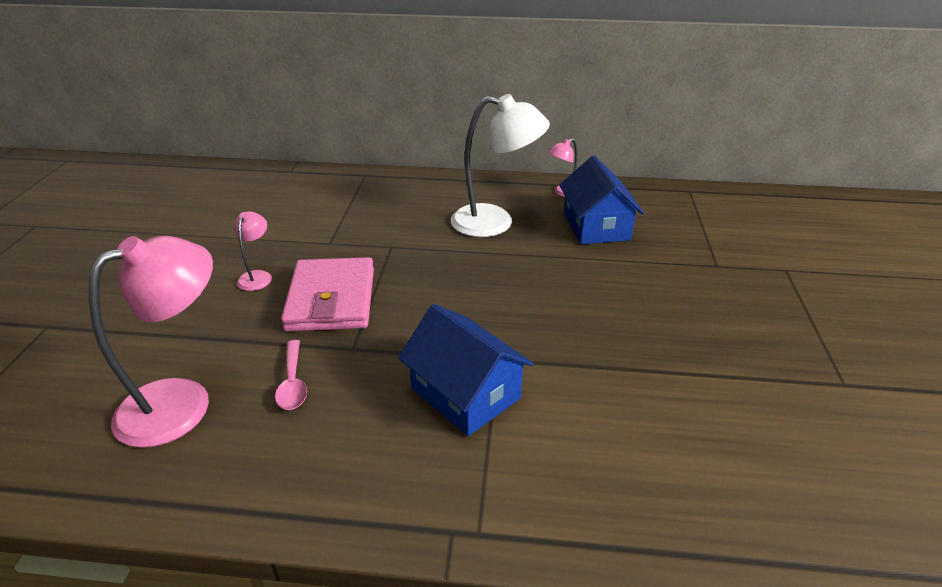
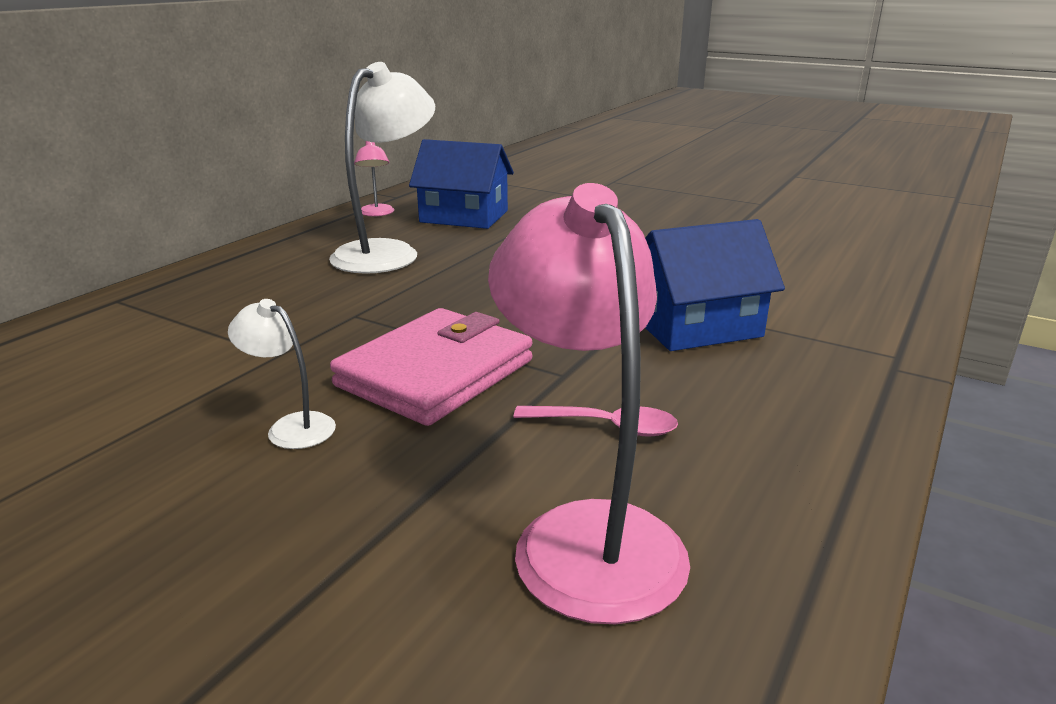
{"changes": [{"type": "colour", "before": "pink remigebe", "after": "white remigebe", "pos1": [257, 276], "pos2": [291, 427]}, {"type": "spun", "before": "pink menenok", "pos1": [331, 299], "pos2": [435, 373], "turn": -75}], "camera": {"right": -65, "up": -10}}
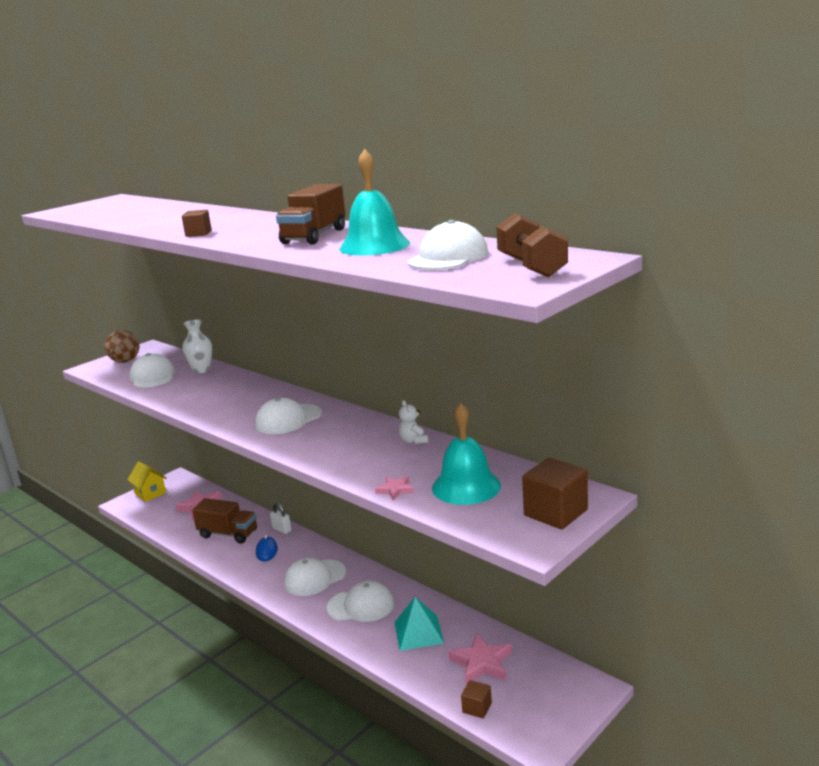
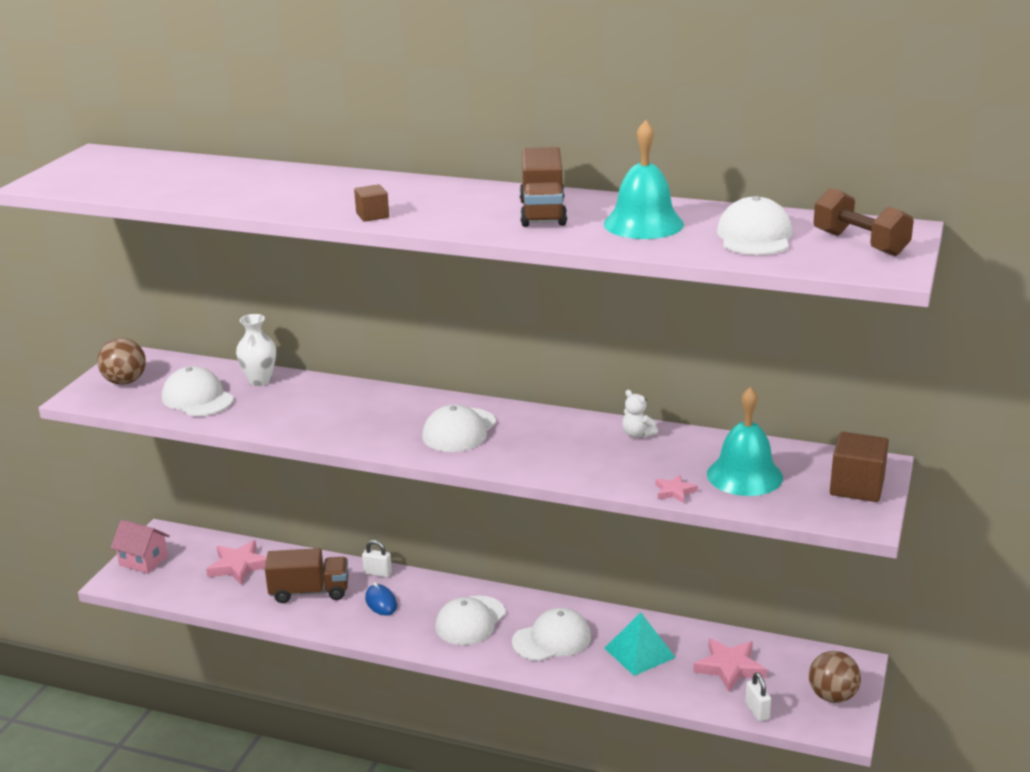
{"changes": [{"type": "colour", "before": "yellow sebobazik", "after": "pink sebobazik", "pos1": [150, 493], "pos2": [143, 561]}, {"type": "exchanged", "before": "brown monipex", "after": "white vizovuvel", "pos1": [477, 708], "pos2": [757, 711]}, {"type": "appeared", "after": "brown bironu", "pos2": [832, 696]}], "camera": {"right": -25, "up": 5}}
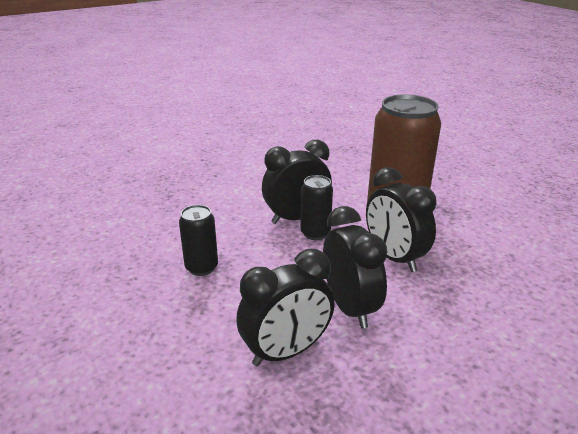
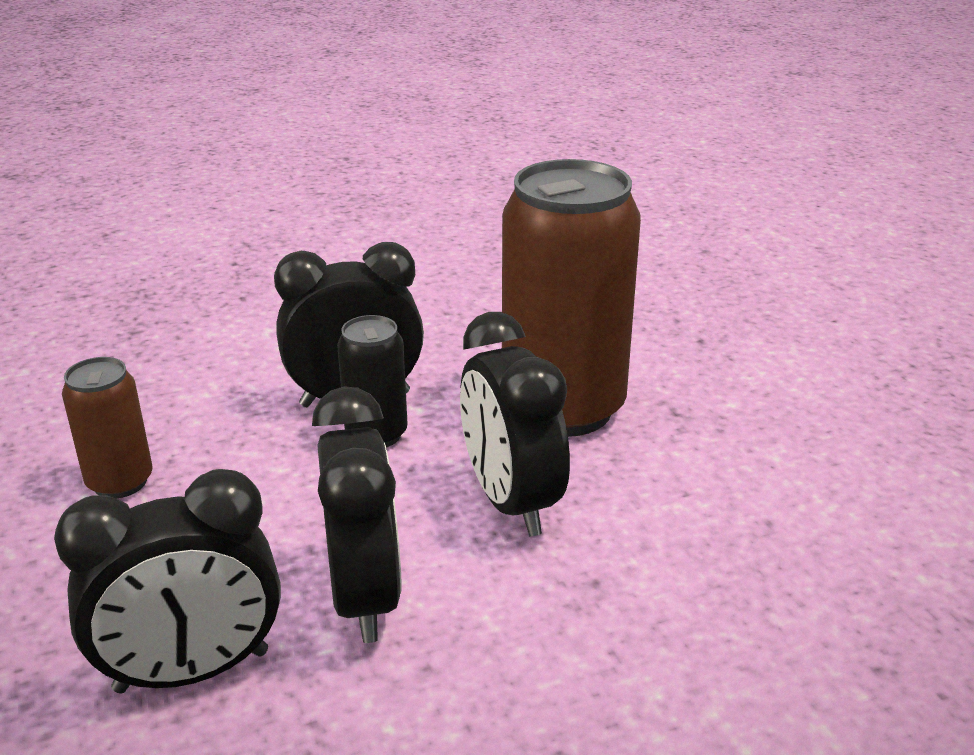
{"changes": [{"type": "colour", "before": "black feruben", "after": "brown feruben", "pos1": [201, 267], "pos2": [120, 482]}], "camera": {"right": 10, "up": 0}}
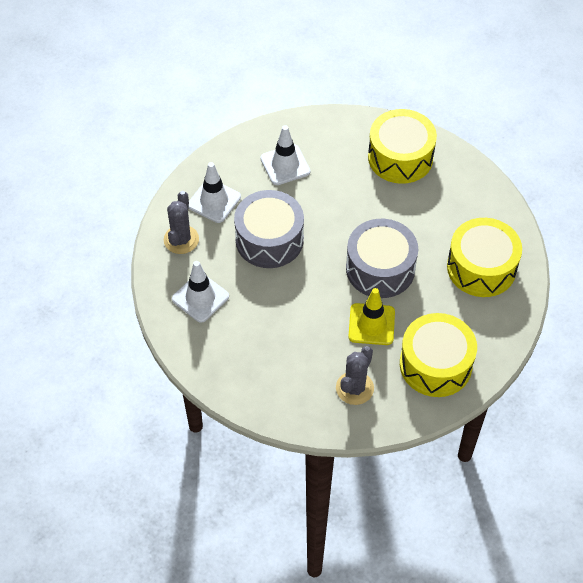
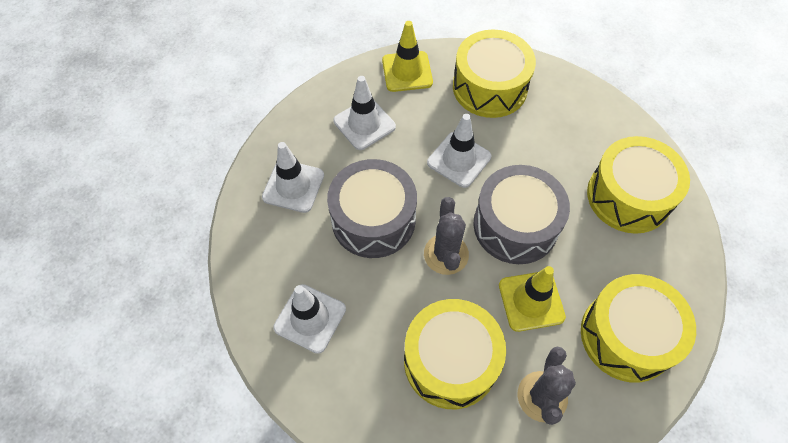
{"changes": [{"type": "appeared", "after": "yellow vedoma", "pos2": [407, 71]}, {"type": "appeared", "after": "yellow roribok", "pos2": [450, 361]}, {"type": "relocated", "before": "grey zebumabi", "pos1": [181, 239], "pos2": [446, 254]}, {"type": "appeared", "after": "white vedoma", "pos2": [459, 160]}], "camera": {"right": -15, "up": 5}}
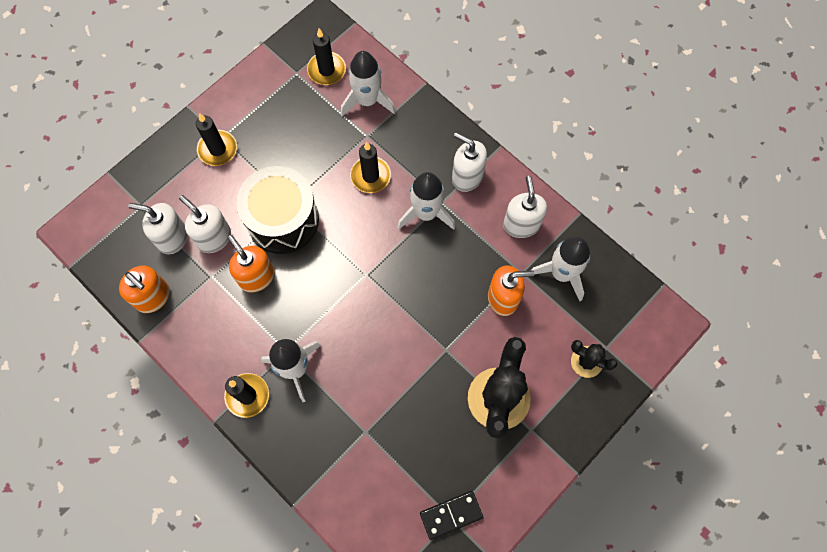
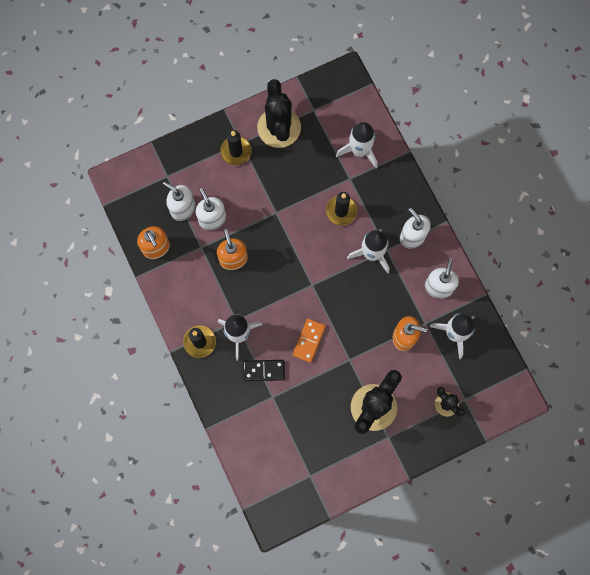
{"changes": [{"type": "relocated", "before": "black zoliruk", "pos1": [451, 515], "pos2": [264, 370]}, {"type": "appeared", "after": "black zebumabi", "pos2": [279, 128]}, {"type": "appeared", "after": "orange zoliruk", "pos2": [309, 340]}, {"type": "missing", "before": "black roribok", "pos1": [282, 219]}, {"type": "missing", "before": "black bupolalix", "pos1": [326, 70]}], "camera": {"right": 20, "up": 5}}
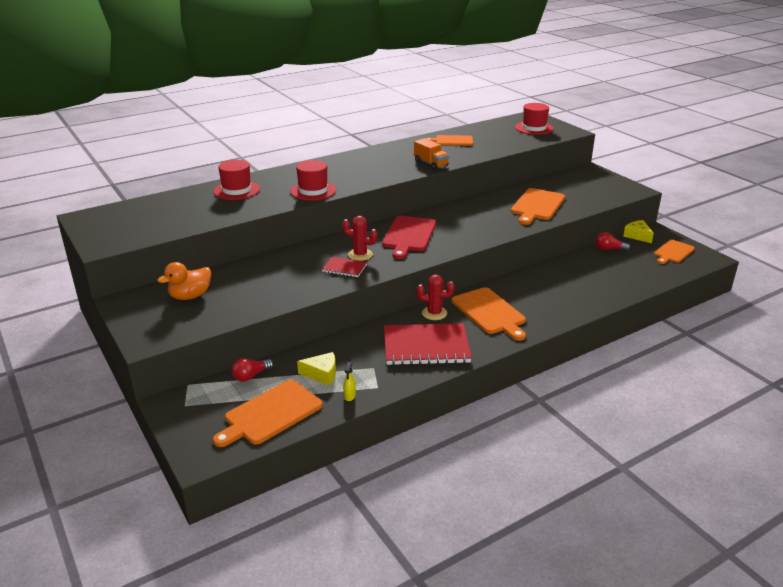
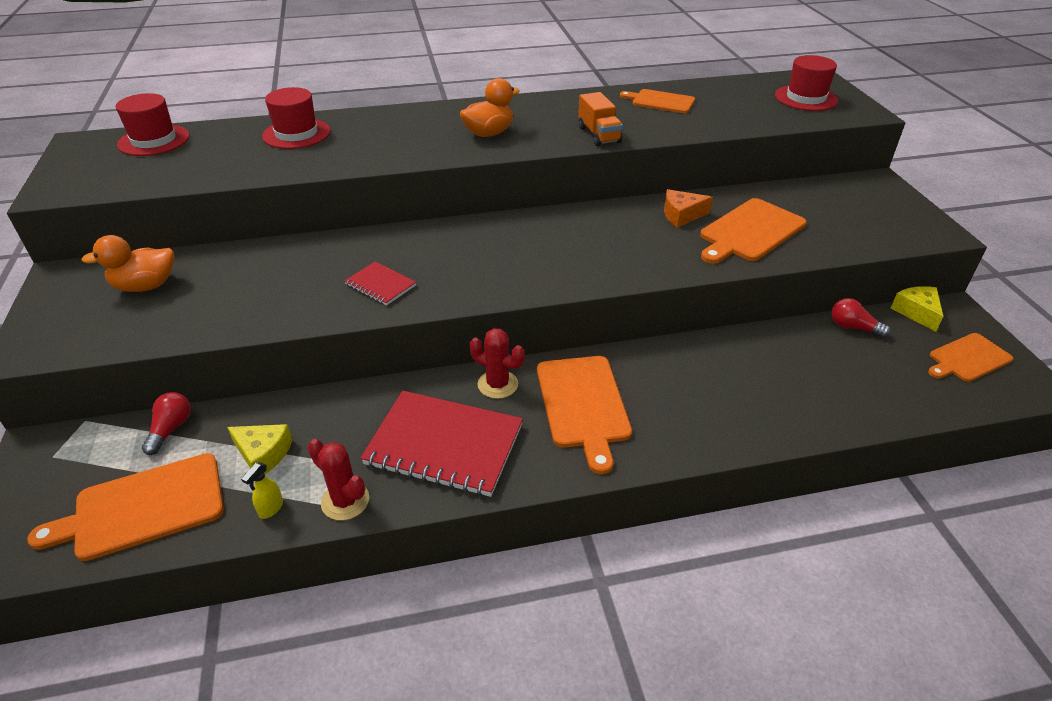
{"changes": [{"type": "relocated", "before": "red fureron", "pos1": [313, 191], "pos2": [154, 140]}, {"type": "spun", "before": "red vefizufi", "pos1": [251, 376], "pos2": [171, 429], "turn": 120}, {"type": "relocated", "before": "red zebumabi", "pos1": [360, 255], "pos2": [345, 501]}, {"type": "appeared", "after": "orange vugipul", "pos2": [489, 133]}, {"type": "appeared", "after": "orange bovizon", "pos2": [681, 215]}, {"type": "missing", "before": "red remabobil", "pos1": [409, 235]}], "camera": {"right": 20, "up": 10}}
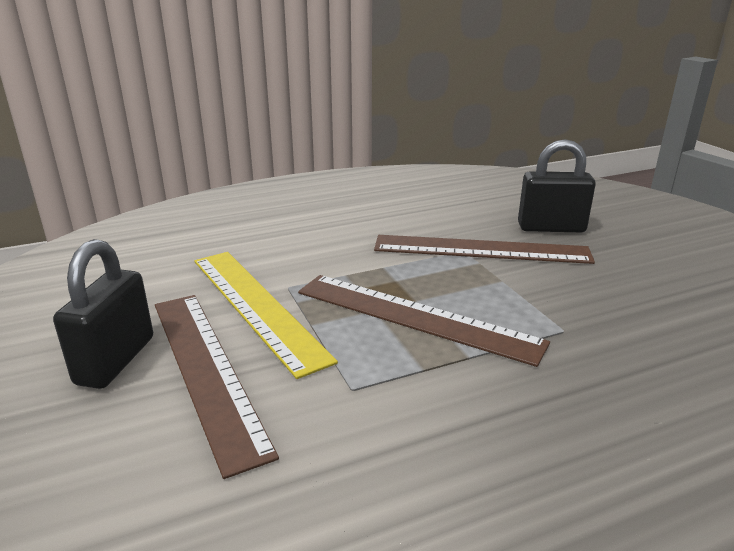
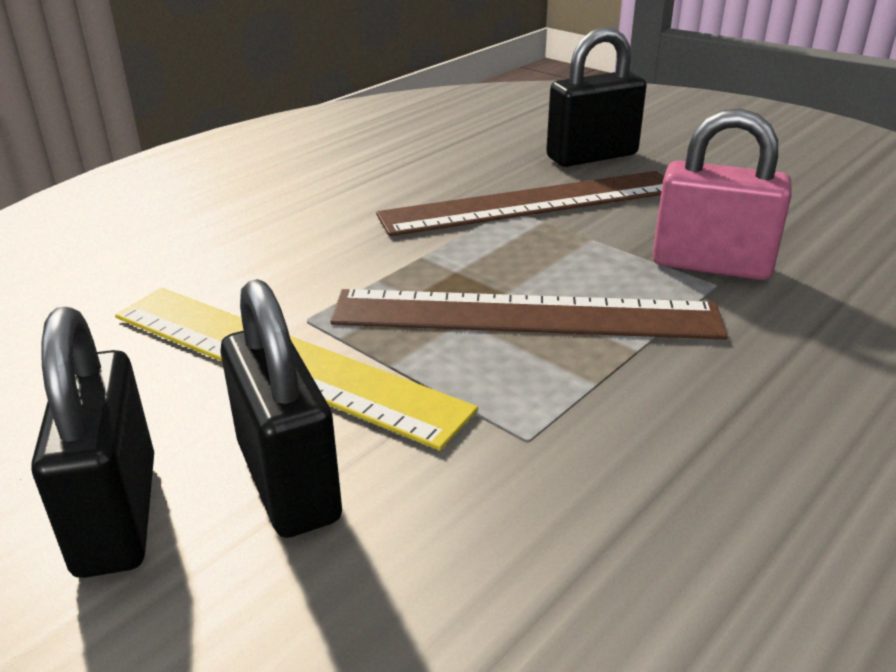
{"changes": [{"type": "exchanged", "before": "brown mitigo", "after": "black vizovuvel", "pos1": [205, 370], "pos2": [288, 481]}, {"type": "appeared", "after": "pink vizovuvel", "pos2": [711, 265]}], "camera": {"right": -25, "up": 5}}
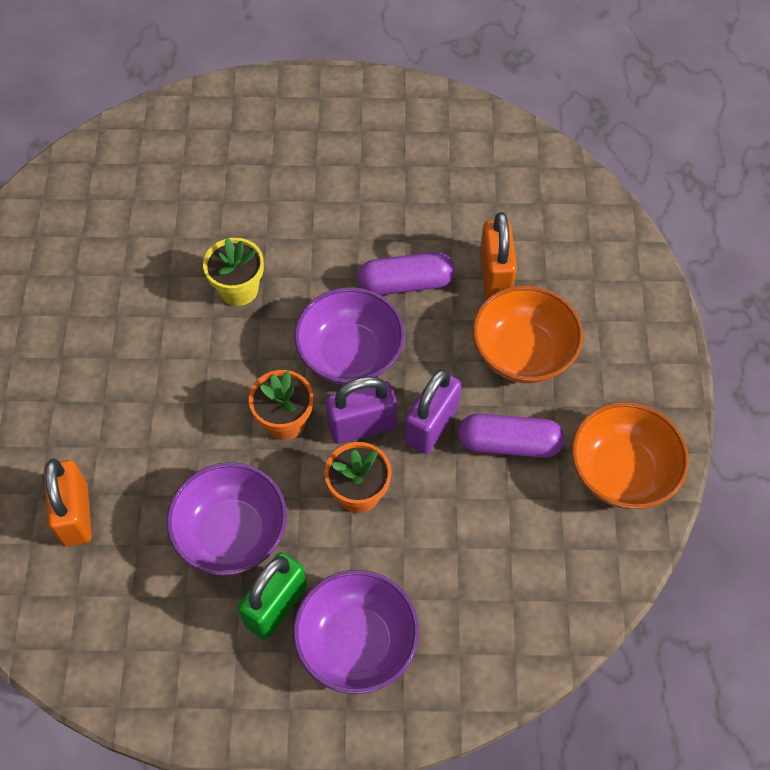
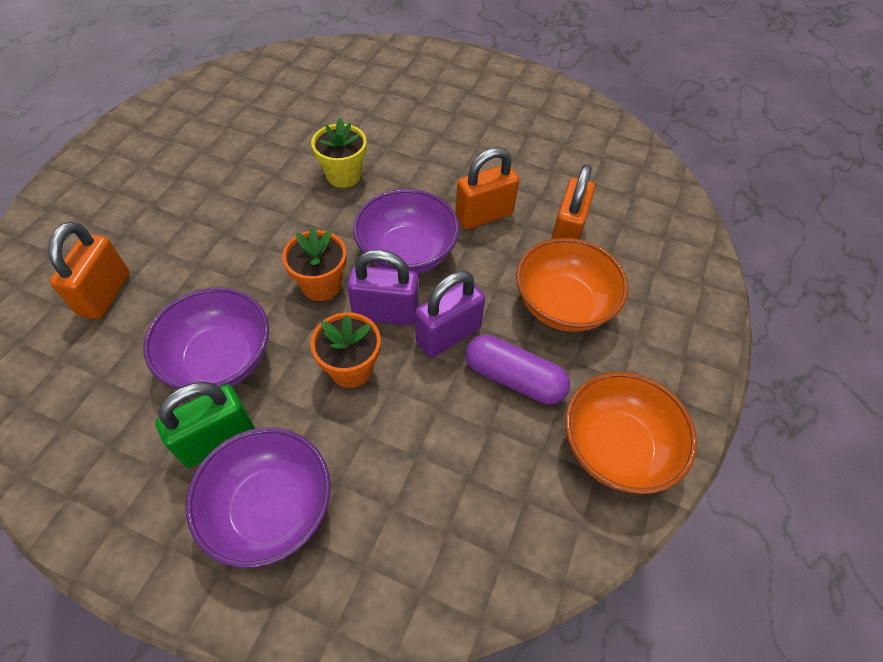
{"changes": [{"type": "exchanged", "before": "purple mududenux", "after": "orange vizovuvel", "pos1": [406, 283], "pos2": [484, 215]}], "camera": {"right": 20, "up": -5}}
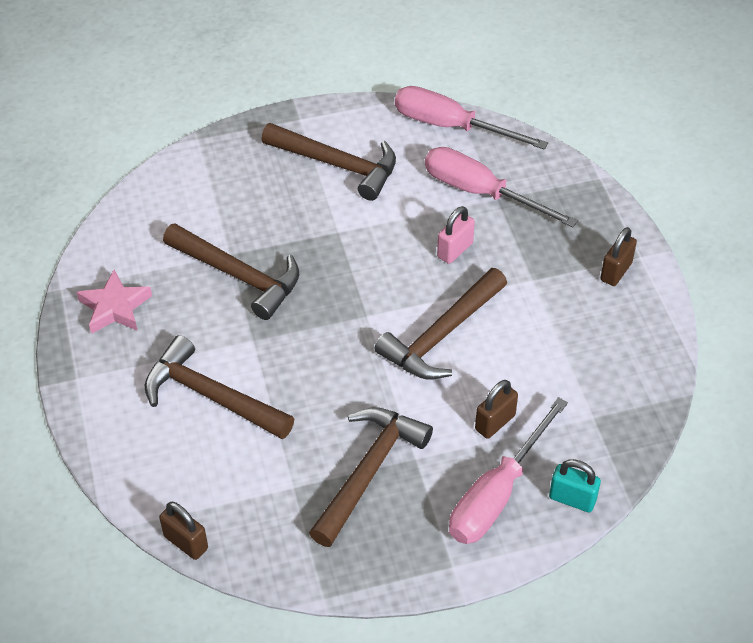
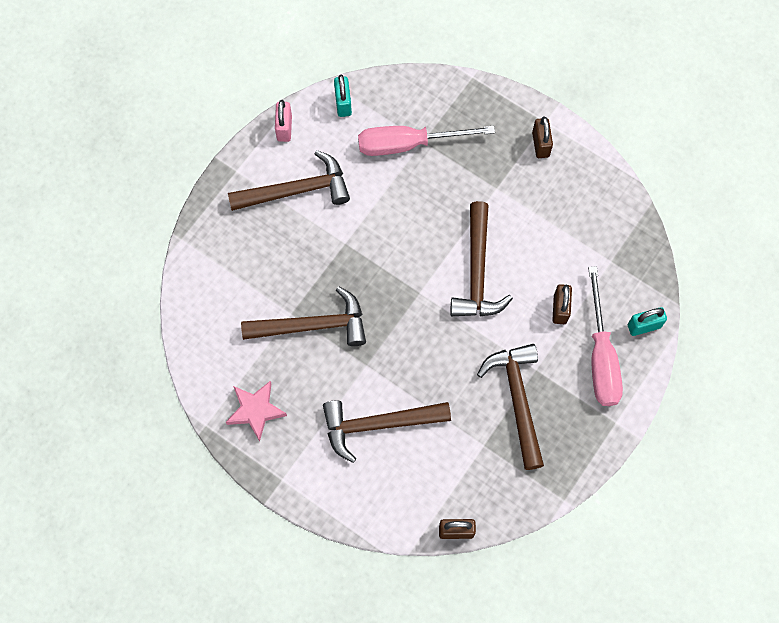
{"changes": [{"type": "relocated", "before": "pink vizovuvel", "pos1": [455, 250], "pos2": [284, 128]}, {"type": "exchanged", "before": "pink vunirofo", "after": "turquoise vizovuvel", "pos1": [451, 126], "pos2": [343, 103]}], "camera": {"right": -40, "up": 20}}
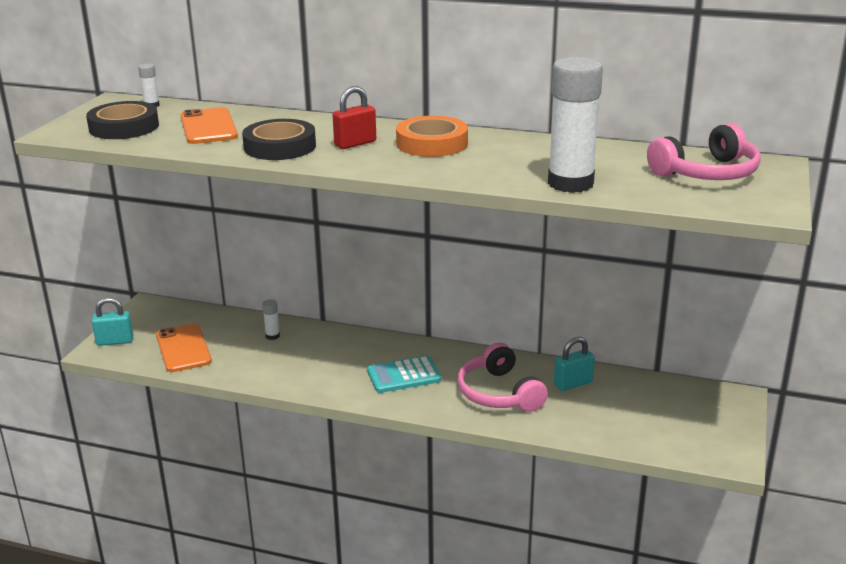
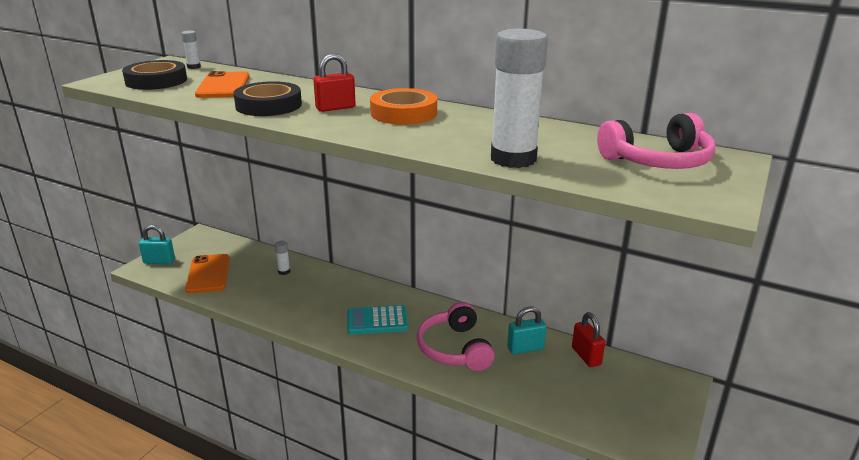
{"changes": [{"type": "appeared", "after": "red vizovuvel", "pos2": [586, 356]}], "camera": {"right": 10, "up": 0}}
